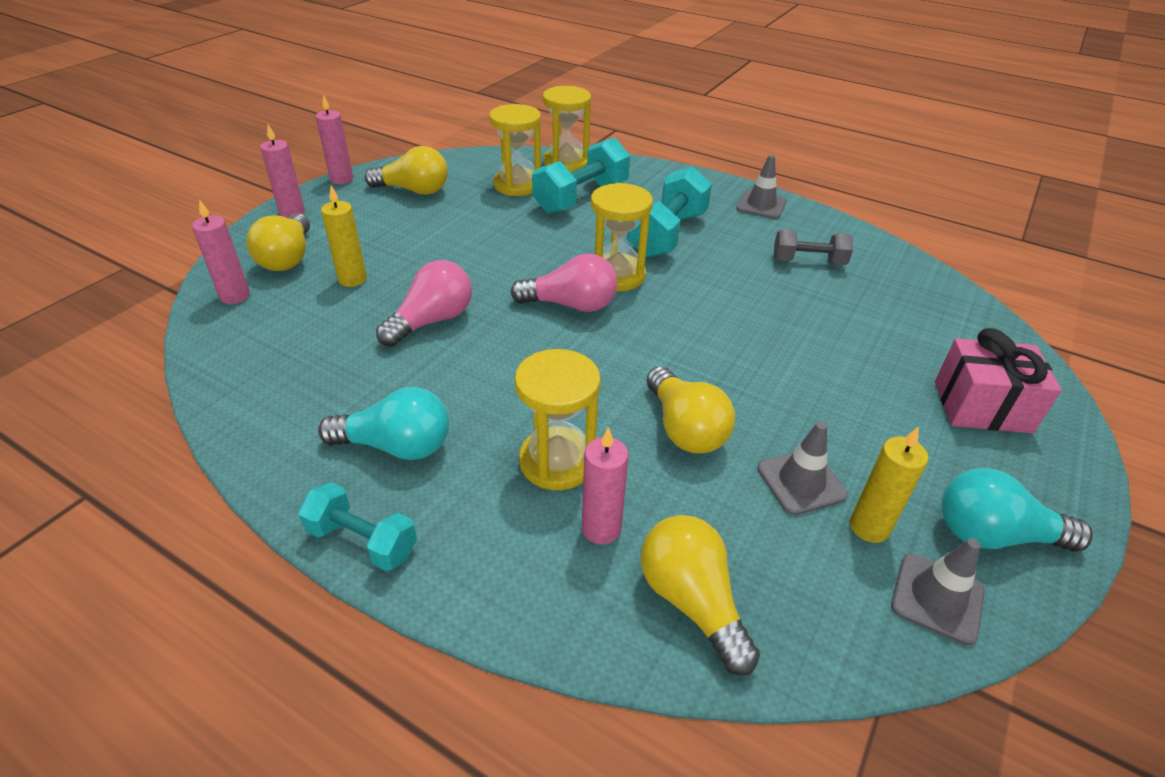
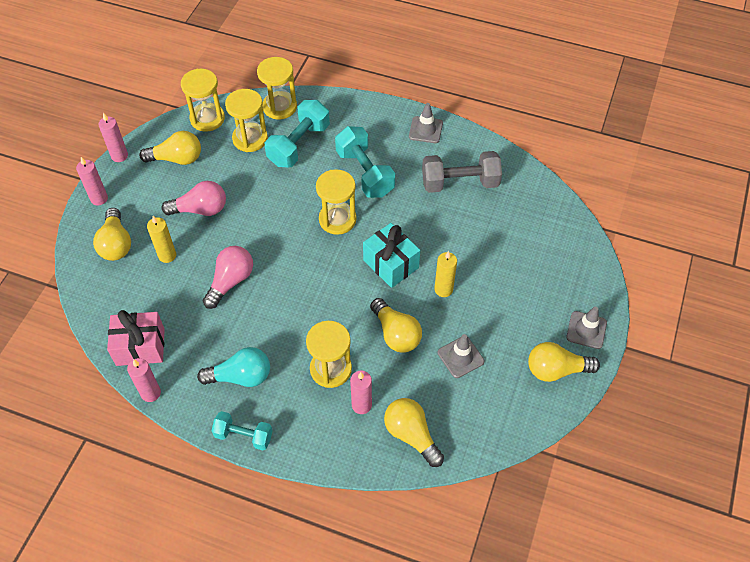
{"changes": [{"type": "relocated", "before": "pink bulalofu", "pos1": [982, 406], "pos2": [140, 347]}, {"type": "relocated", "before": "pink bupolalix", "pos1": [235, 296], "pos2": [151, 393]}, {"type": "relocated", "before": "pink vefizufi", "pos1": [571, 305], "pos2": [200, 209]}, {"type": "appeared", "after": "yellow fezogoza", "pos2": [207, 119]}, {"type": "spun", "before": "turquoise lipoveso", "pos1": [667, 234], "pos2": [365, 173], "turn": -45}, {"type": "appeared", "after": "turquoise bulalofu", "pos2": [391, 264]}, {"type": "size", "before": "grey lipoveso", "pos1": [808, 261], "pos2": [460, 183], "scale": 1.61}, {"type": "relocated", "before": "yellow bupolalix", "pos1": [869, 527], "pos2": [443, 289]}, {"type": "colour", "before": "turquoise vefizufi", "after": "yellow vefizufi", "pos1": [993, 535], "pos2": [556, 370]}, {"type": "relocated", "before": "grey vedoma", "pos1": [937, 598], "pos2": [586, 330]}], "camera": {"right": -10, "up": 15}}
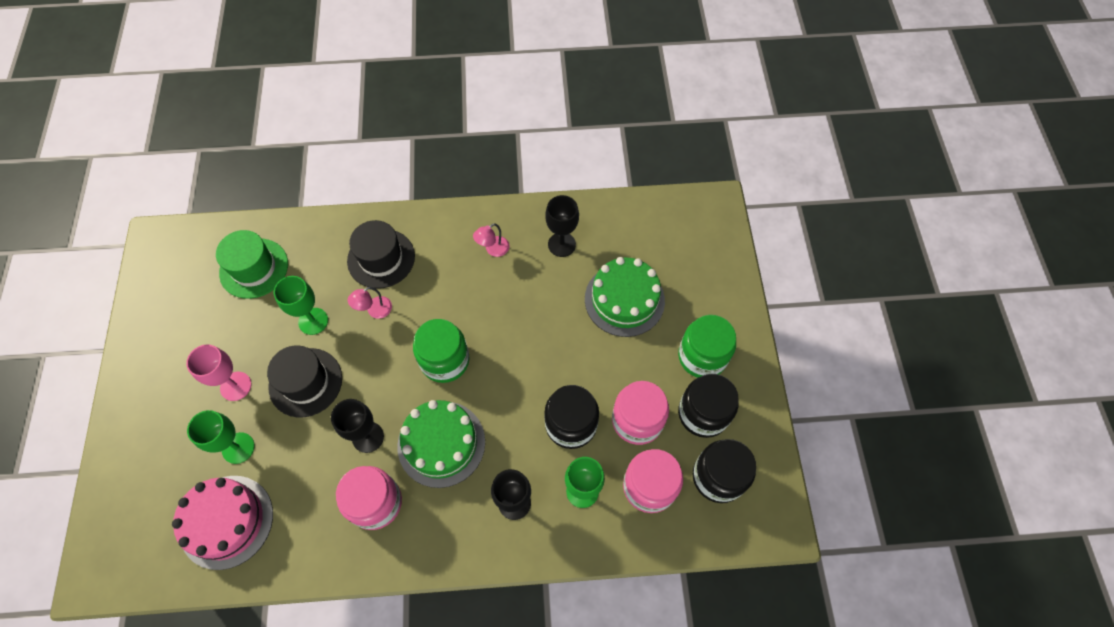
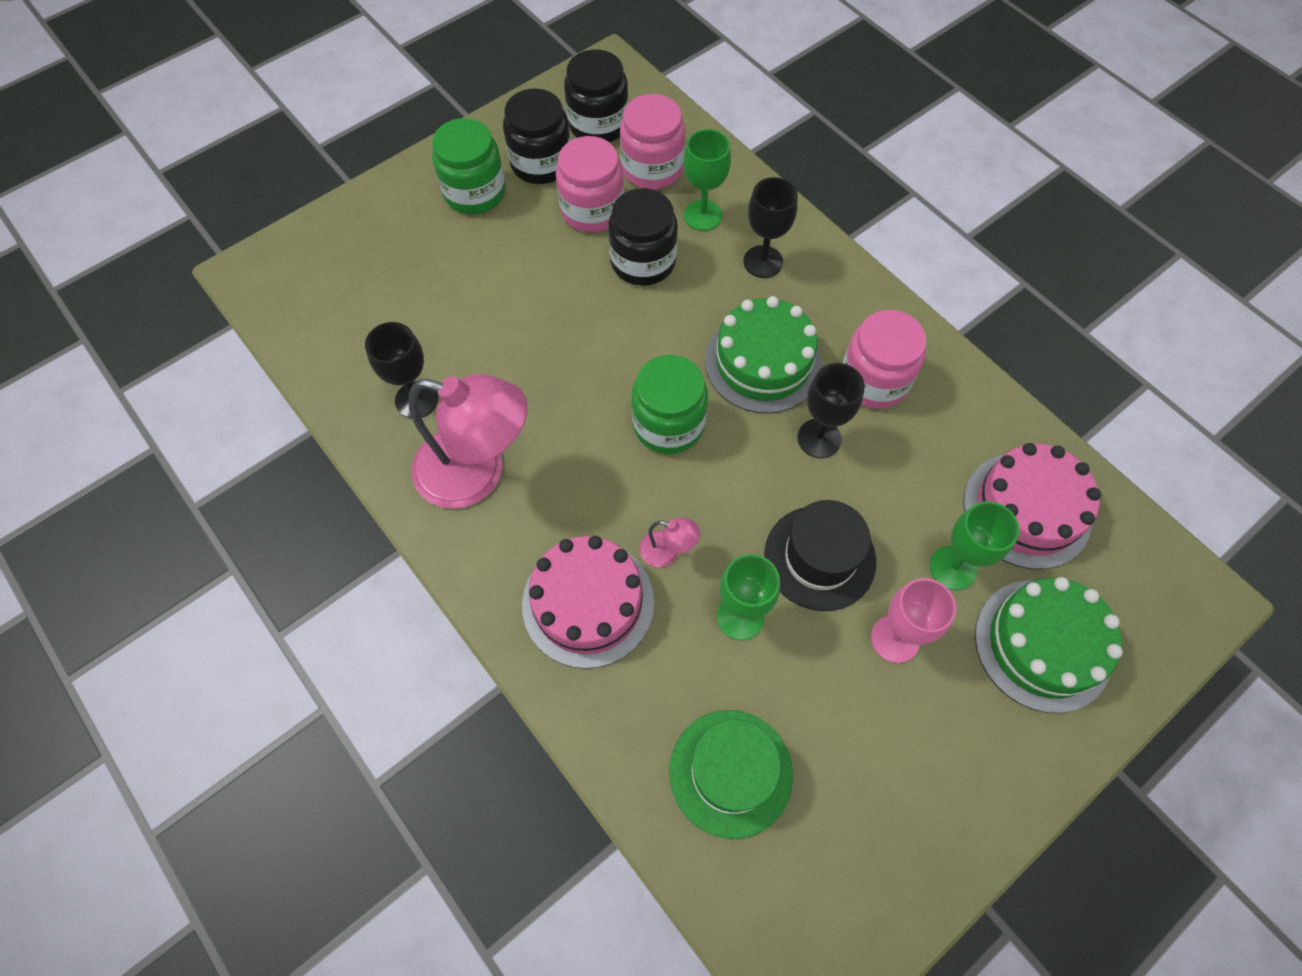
{"changes": [{"type": "size", "before": "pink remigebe", "pos1": [493, 249], "pos2": [477, 473], "scale": 2.4}, {"type": "exchanged", "before": "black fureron", "after": "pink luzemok", "pos1": [381, 258], "pos2": [588, 603]}, {"type": "relocated", "before": "green luzemok", "pos1": [624, 300], "pos2": [1042, 645]}], "camera": {"right": -125, "up": 0}}
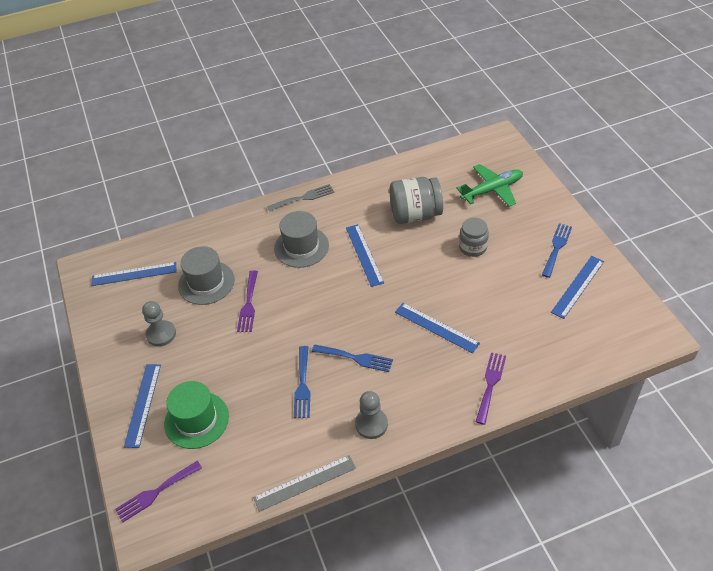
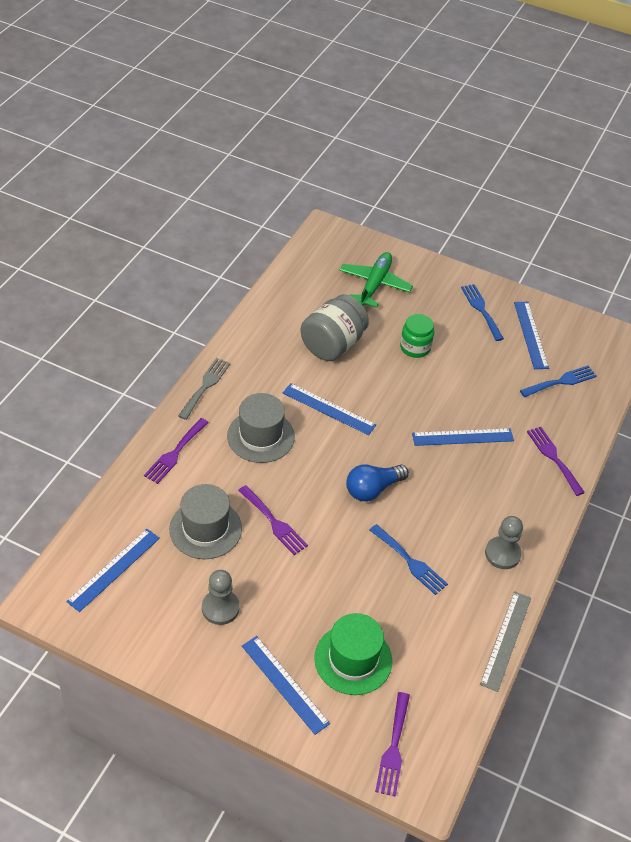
{"changes": [{"type": "appeared", "after": "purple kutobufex", "pos2": [175, 453]}, {"type": "appeared", "after": "blue vefizufi", "pos2": [372, 489]}, {"type": "colour", "before": "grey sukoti", "after": "green sukoti", "pos1": [473, 247], "pos2": [415, 347]}, {"type": "relocated", "before": "blue kutobufex", "pos1": [355, 358], "pos2": [561, 381]}], "camera": {"right": -50, "up": 0}}
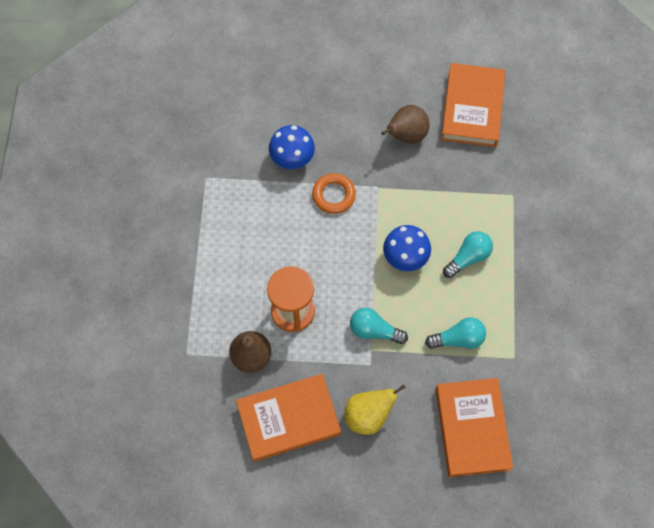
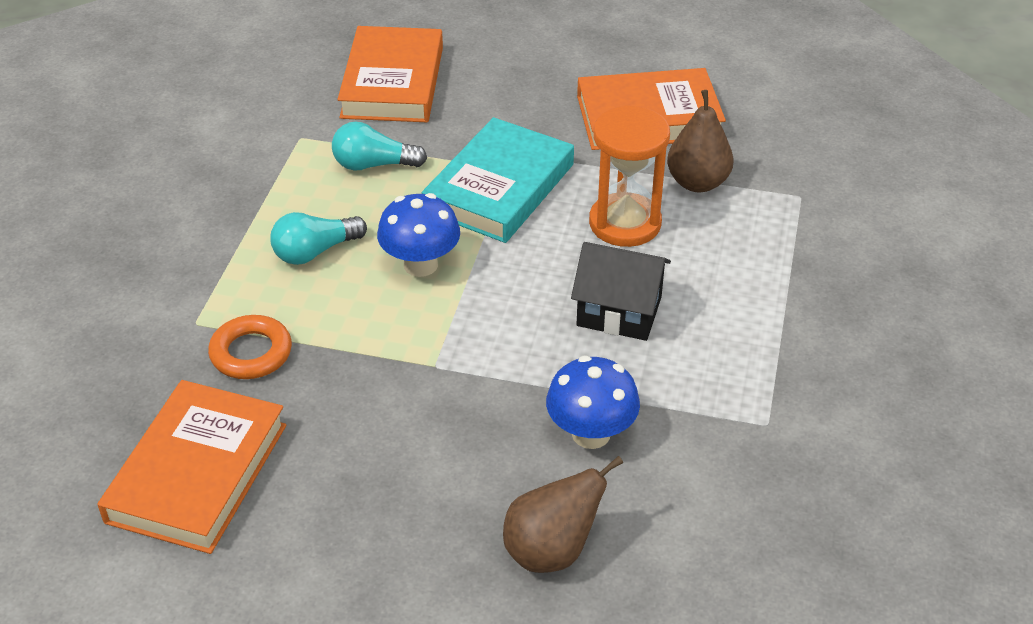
{"changes": [{"type": "relocated", "before": "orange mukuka", "pos1": [333, 195], "pos2": [251, 353]}, {"type": "exchanged", "before": "turquoise vefizufi", "after": "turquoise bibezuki", "pos1": [374, 330], "pos2": [499, 188]}, {"type": "relocated", "before": "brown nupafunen", "pos1": [406, 135], "pos2": [551, 551]}, {"type": "appeared", "after": "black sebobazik", "pos2": [619, 311]}, {"type": "missing", "before": "yellow nupafunen", "pos1": [368, 415]}], "camera": {"right": -170, "up": -25}}
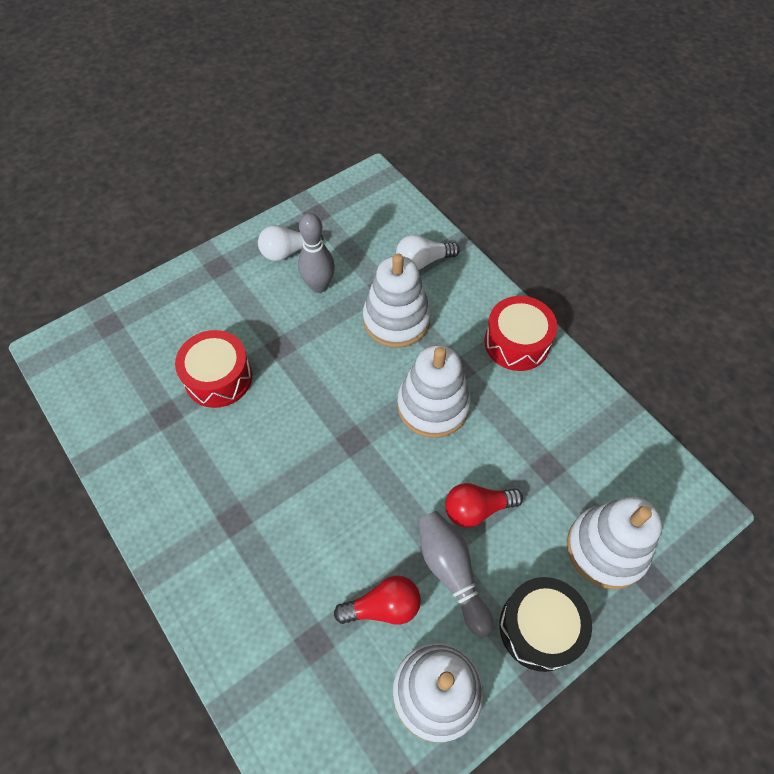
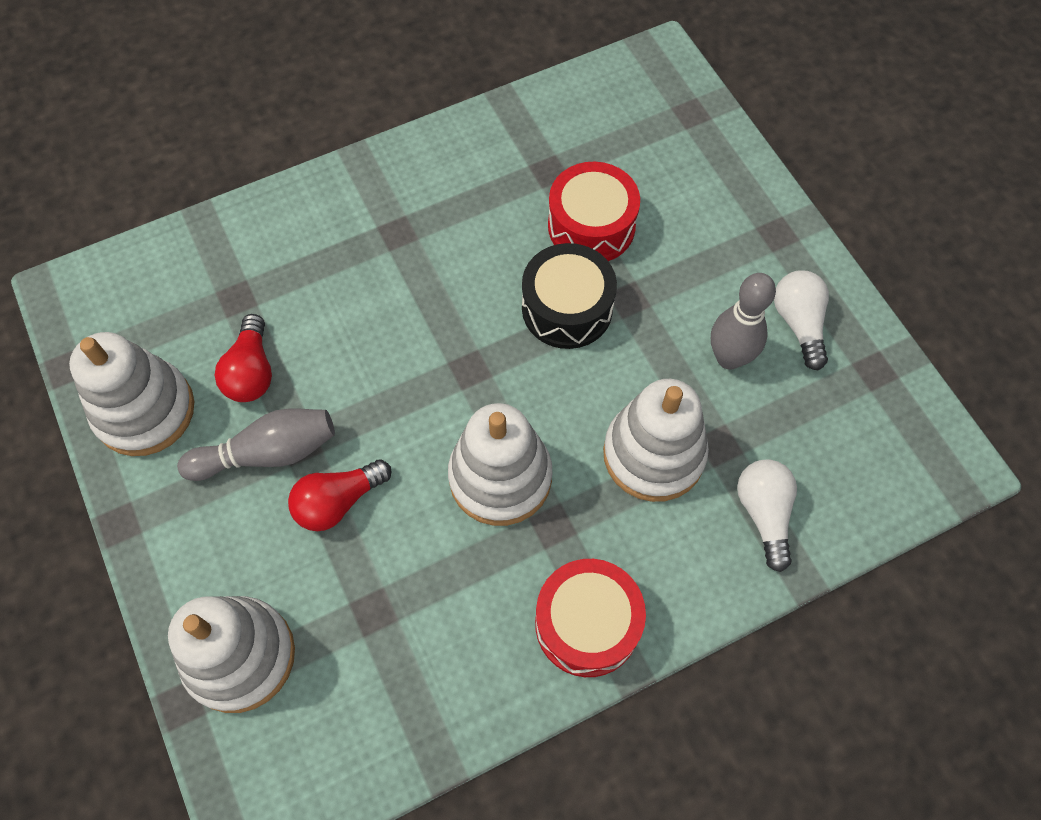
{"changes": [{"type": "spun", "before": "red vefizufi", "pos1": [477, 509], "pos2": [338, 501], "turn": -120}, {"type": "relocated", "before": "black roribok", "pos1": [539, 628], "pos2": [567, 308]}], "camera": {"right": 100, "up": 5}}
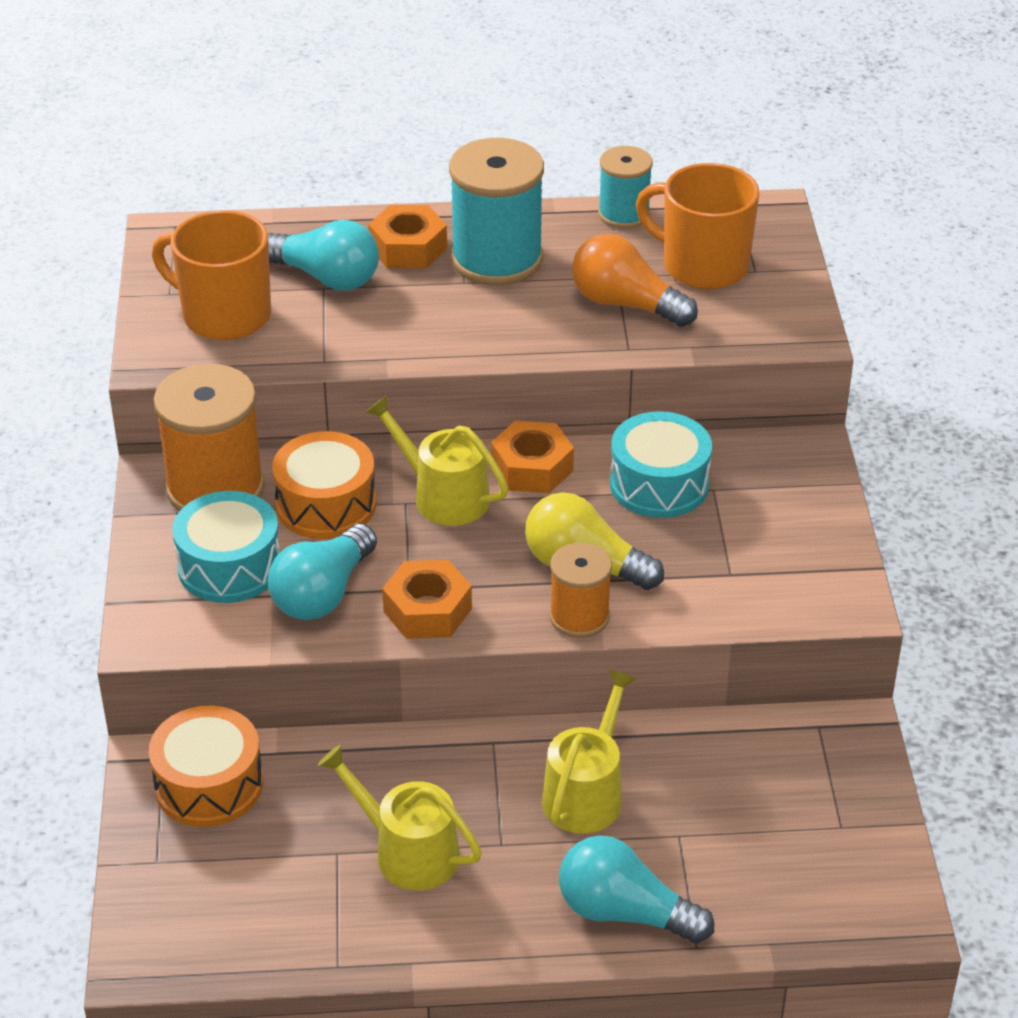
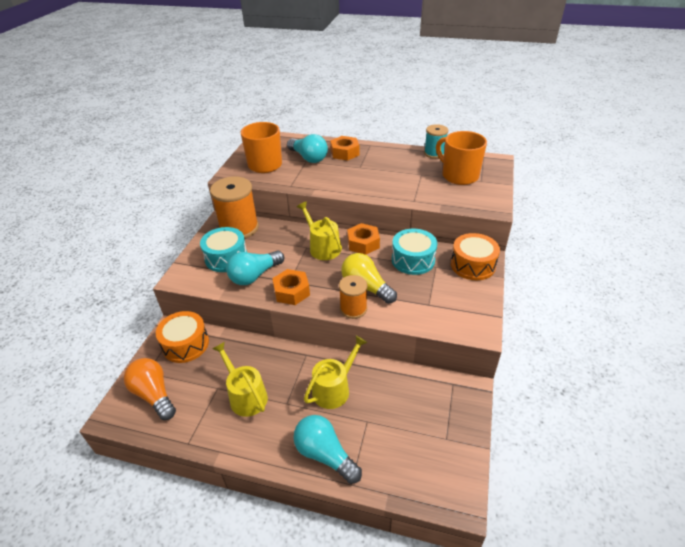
{"changes": [{"type": "relocated", "before": "orange vefizufi", "pos1": [626, 304], "pos2": [154, 394]}, {"type": "relocated", "before": "orange roribok", "pos1": [326, 505], "pos2": [472, 265]}, {"type": "missing", "before": "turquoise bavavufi", "pos1": [497, 259]}], "camera": {"right": 20, "up": 0}}
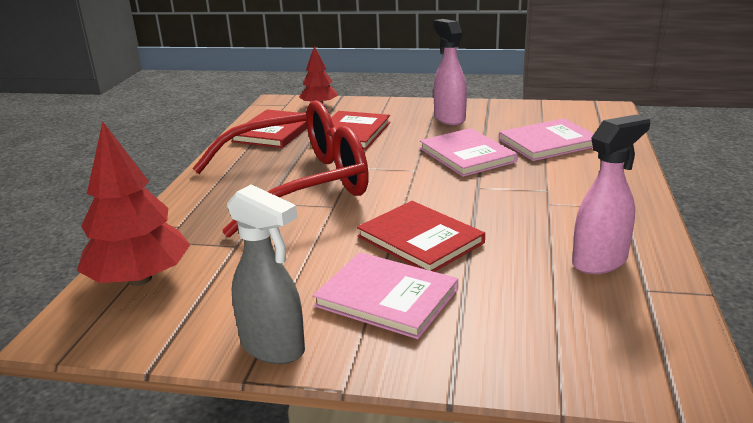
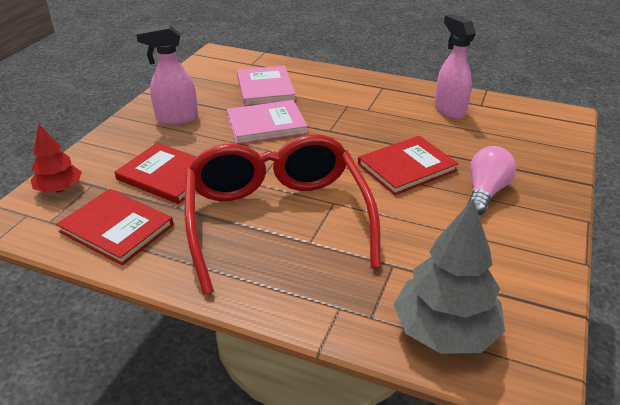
{"changes": [{"type": "colour", "before": "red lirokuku", "after": "grey lirokuku", "pos1": [140, 279], "pos2": [444, 331]}, {"type": "exchanged", "before": "pink bibezuki", "after": "pink vefizufi", "pos1": [386, 298], "pos2": [485, 192]}, {"type": "missing", "before": "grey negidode", "pos1": [273, 347]}], "camera": {"right": -80, "up": 10}}
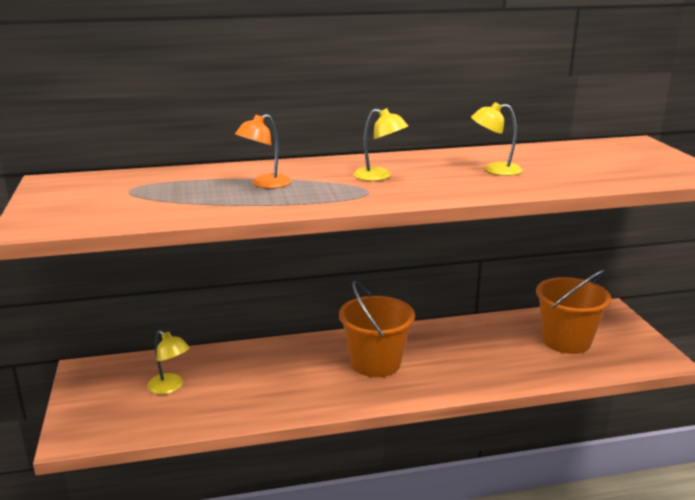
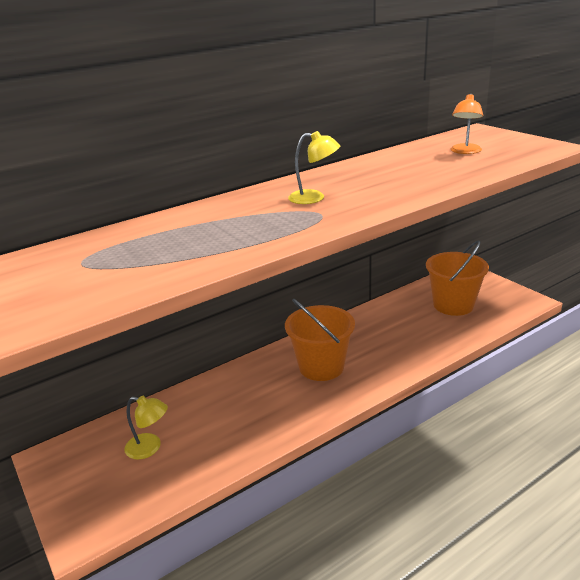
{"changes": [{"type": "relocated", "before": "orange remigebe", "pos1": [265, 184], "pos2": [465, 151]}, {"type": "missing", "before": "yellow remigebe", "pos1": [494, 170]}], "camera": {"right": -20, "up": 5}}
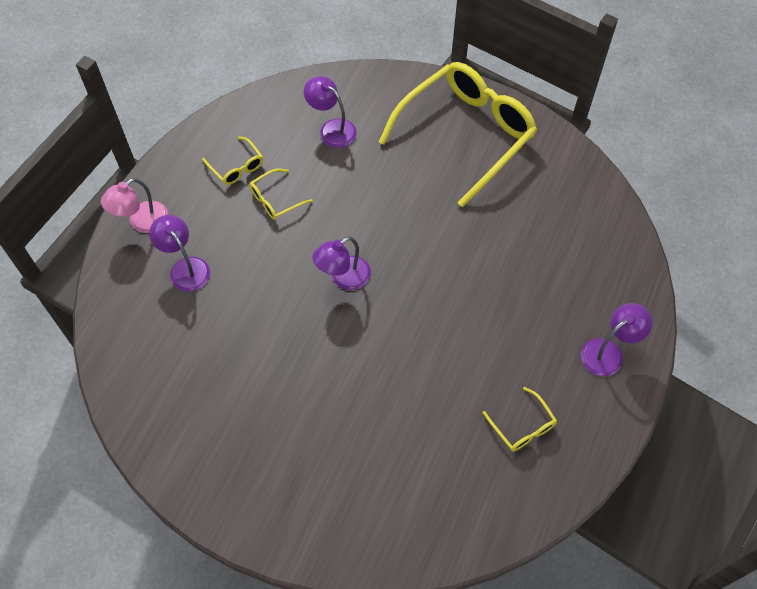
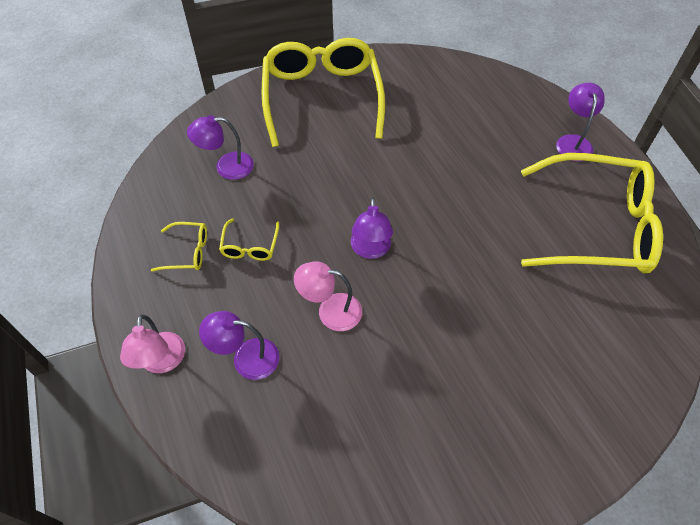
{"changes": [{"type": "appeared", "after": "pink remigebe", "pos2": [330, 311]}, {"type": "size", "before": "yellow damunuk", "pos1": [522, 426], "pos2": [596, 226], "scale": 2.48}], "camera": {"right": -50, "up": -5}}
